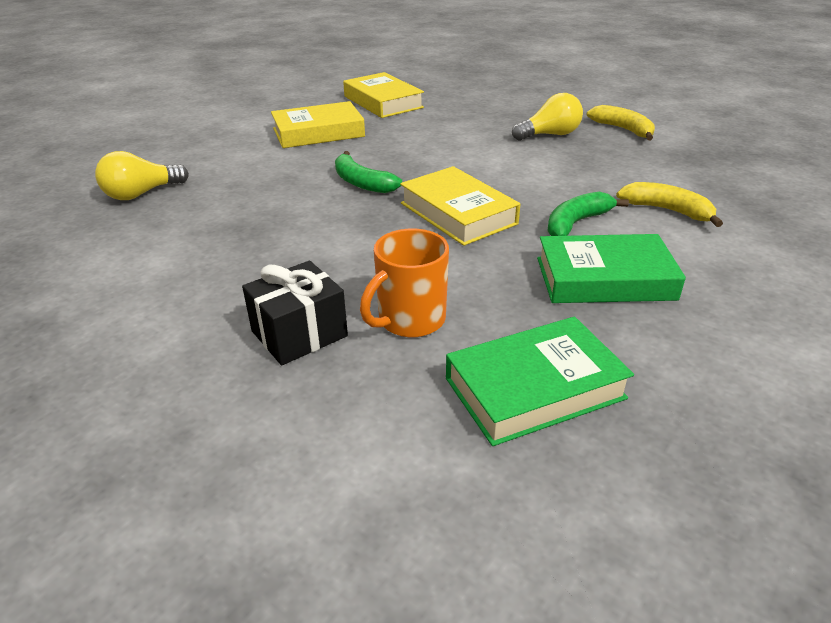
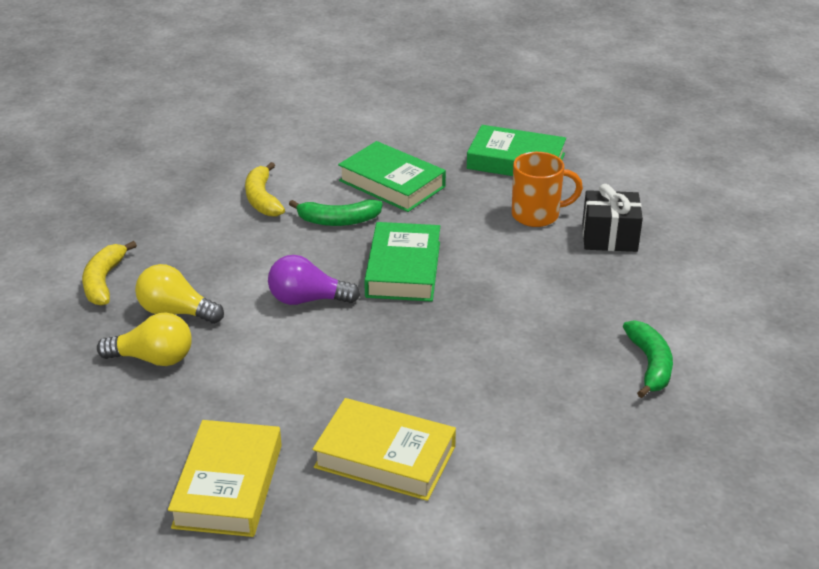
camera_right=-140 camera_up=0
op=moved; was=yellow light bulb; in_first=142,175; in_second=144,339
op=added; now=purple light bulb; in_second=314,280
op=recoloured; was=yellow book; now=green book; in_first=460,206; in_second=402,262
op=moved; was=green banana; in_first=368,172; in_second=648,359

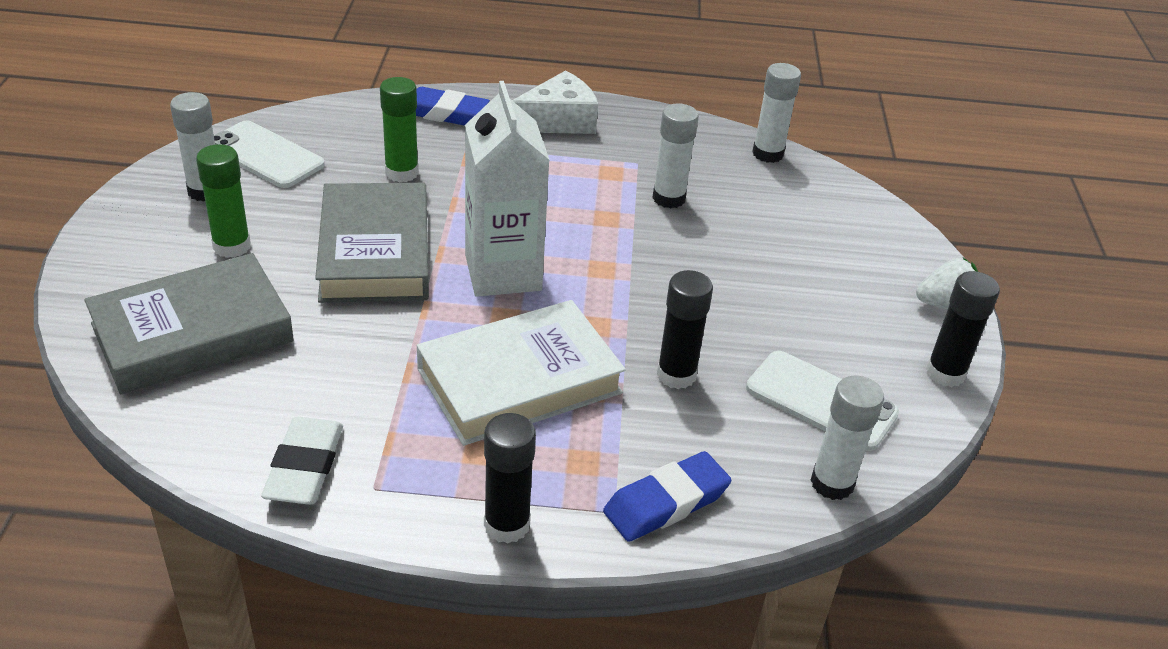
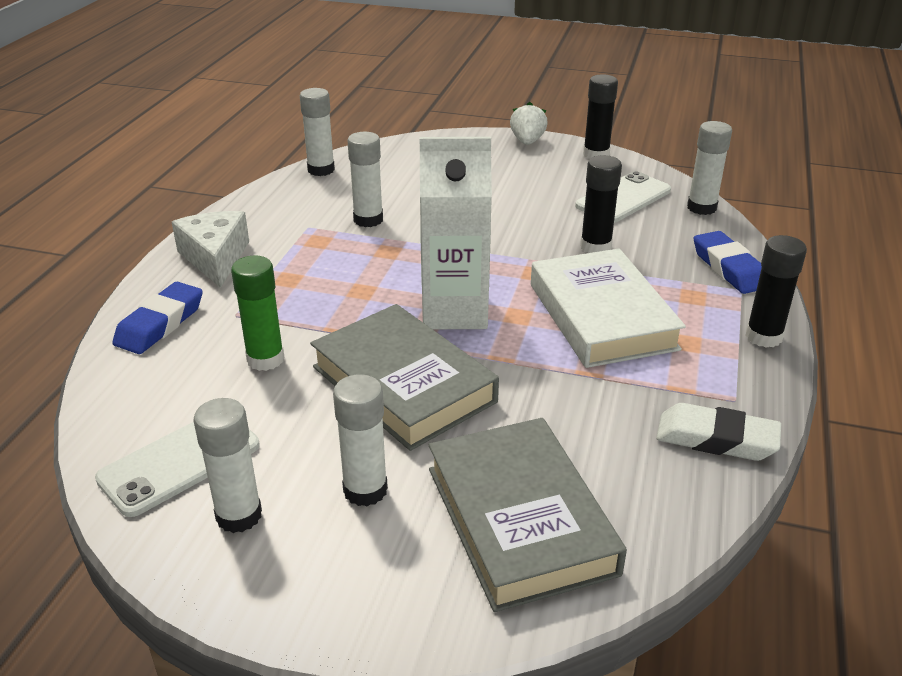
camera_right=-75 camera_up=-5
op=turned; was=grey book; in_first=372,243; in_second=404,377; clockwise=45
op=recoloured; was=green glue stick; now=white glue stick; in_first=223,201; in_second=360,440

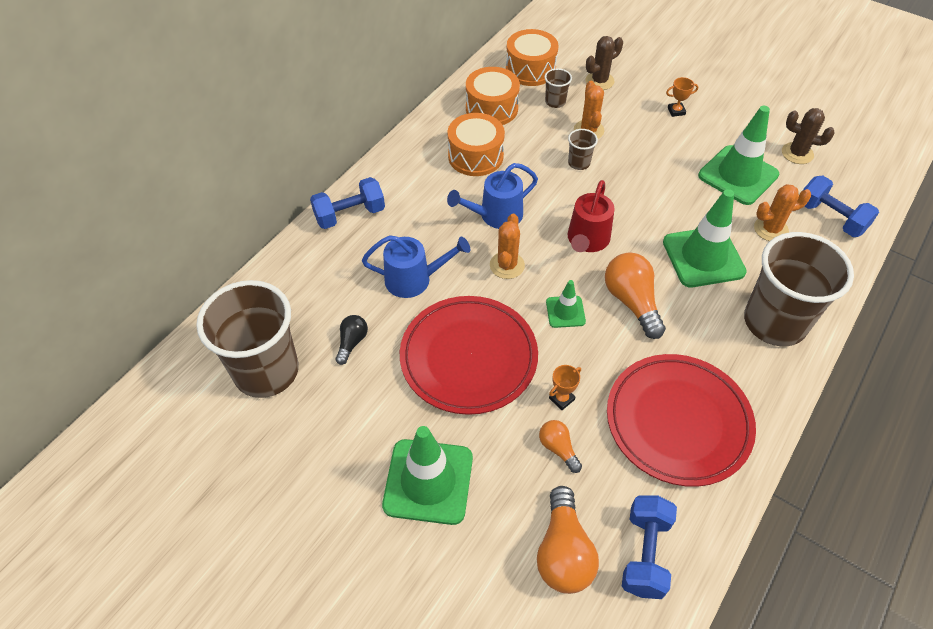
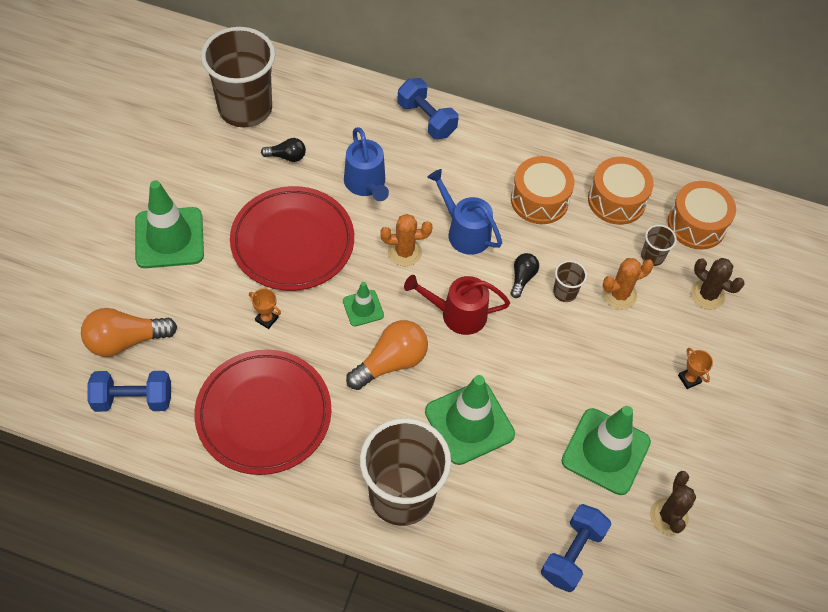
camera_right=70 camera_up=5
op=added; now=black light bulb; in_second=525,275
op=removed; was=orange light bulb; in_first=560,446
op=removed; was=orange cactus; in_first=782,212

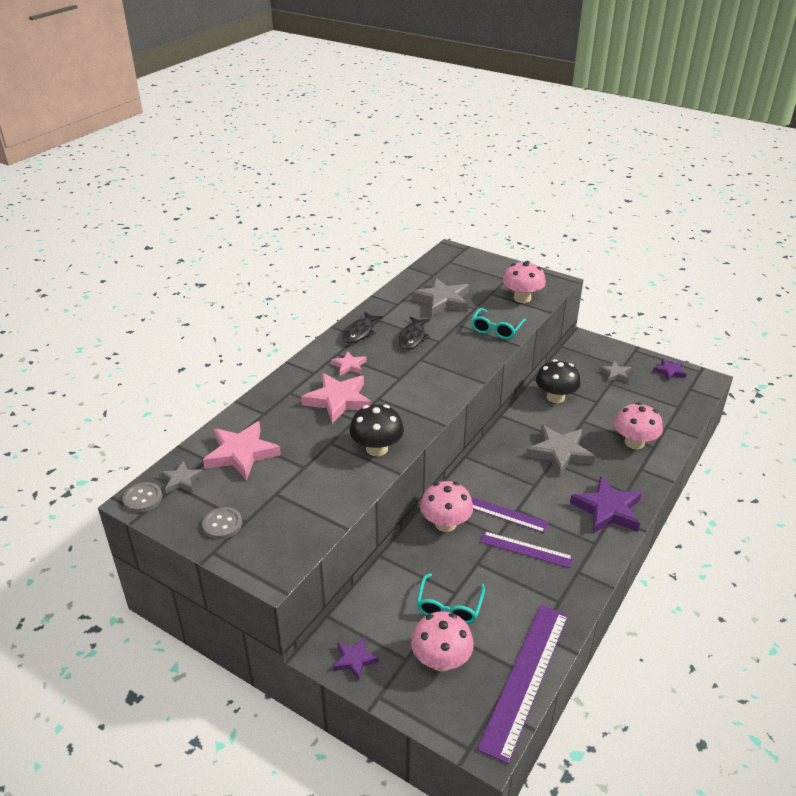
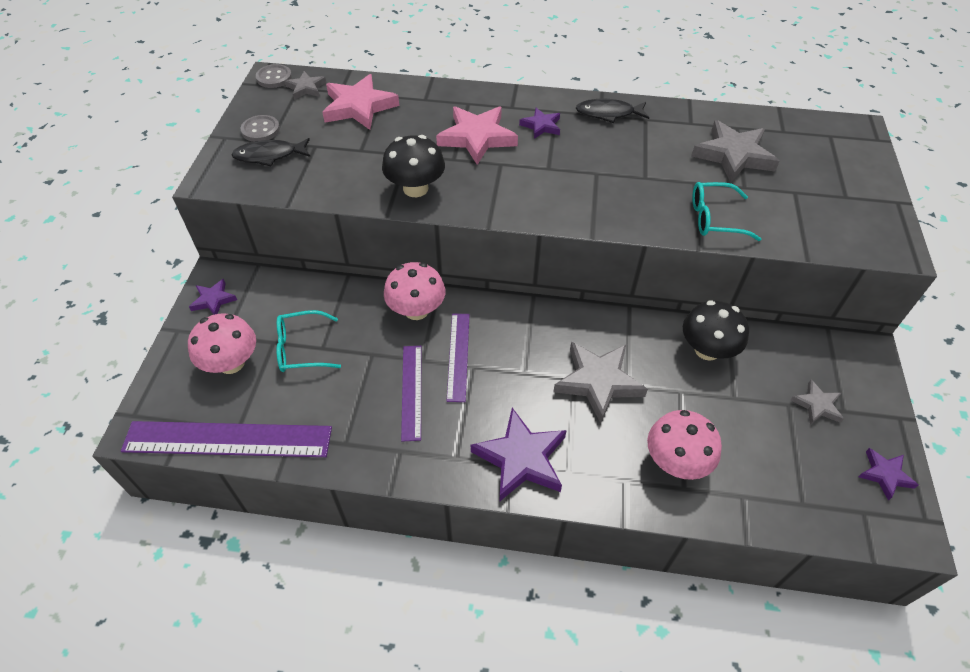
camera_right=65 camera_up=15
op=moved; was=black fish; in_first=414,333; in_second=270,152
op=recoloured; was=pink star; now=purple star; in_first=349,363; in_second=539,123
op=removed; was=pink mushroom; in_first=524,282

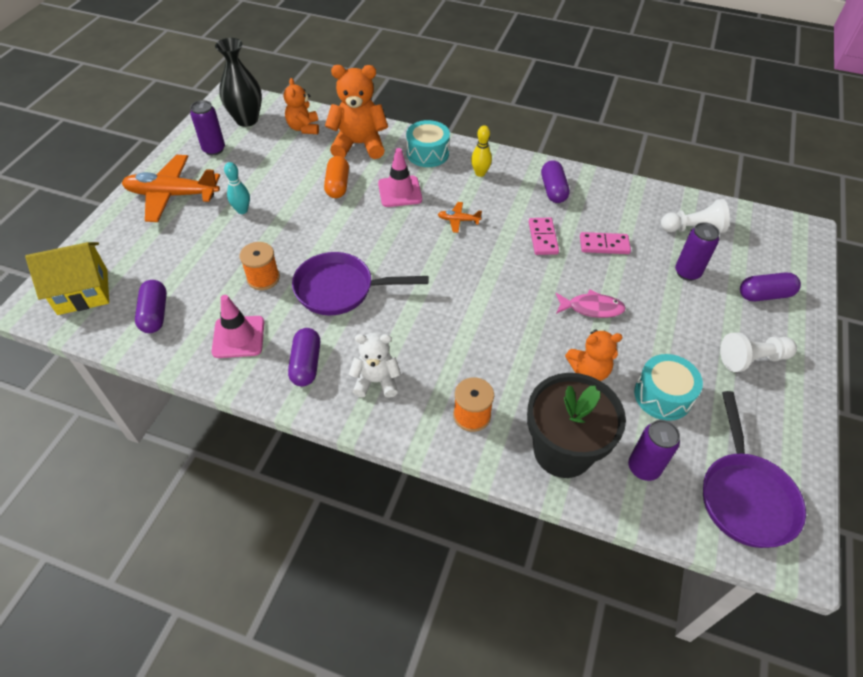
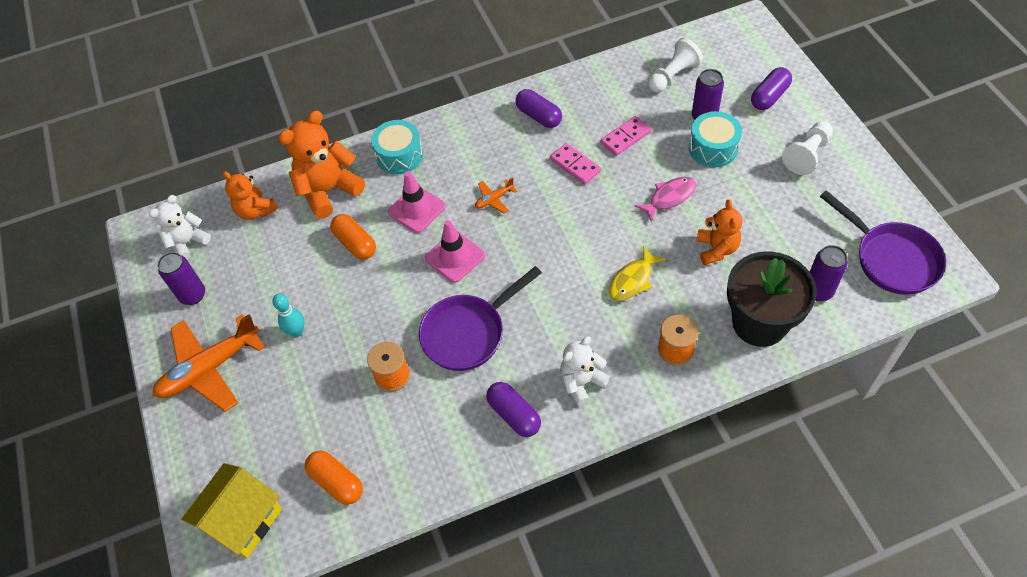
camera_right=-35 camera_up=5
op=replaced; was=black vase; now=white teddy bear; in_first=238,82; in_second=180,227
op=recoloured; was=purple capsule; now=orange capsule; in_first=151,306; in_second=334,477
op=moved; was=pink traffic cone; in_first=238,326; in_second=455,251
op=added; now=yellow fish; in_second=637,273
op=moved; was=turquoise drum; in_first=668,387; in_second=715,139
op=turned; was=orange teddy bear; in_first=594,355; in_second=719,232; clockwise=-45
op=removed; was=yellow bowling pin; in_first=481,151

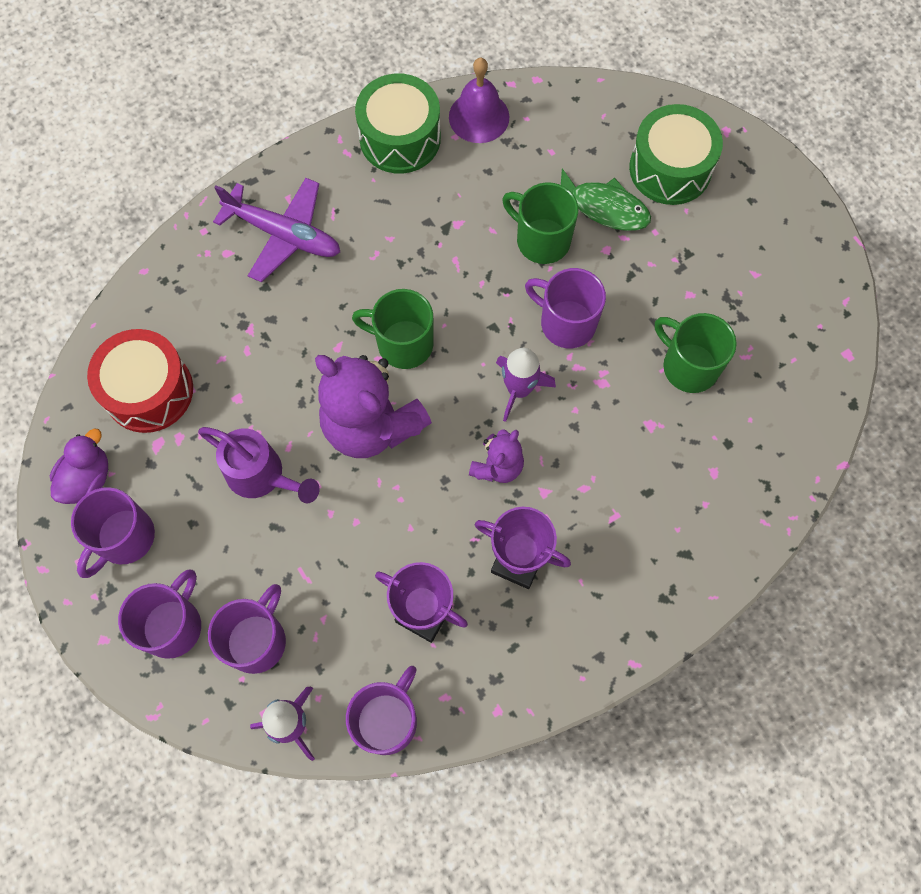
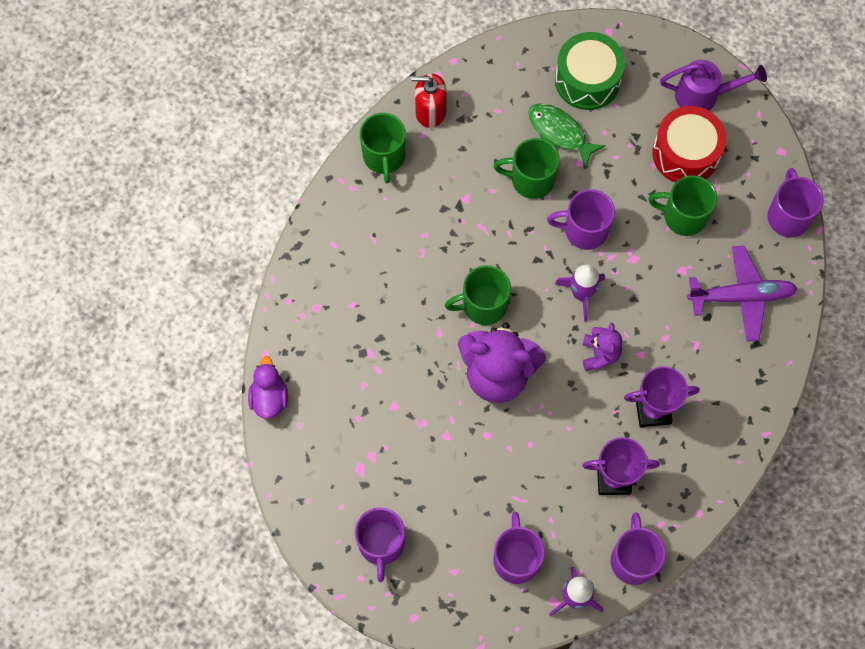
camera_right=-30 camera_up=0
op=moved; was=purple duck; in_first=79,466; in_second=268,387
op=replaced; was=green drum; now=green mug; in_first=398,123; in_second=383,148
op=replaced; was=purple bell; now=red soap dispenser; in_first=479,100; in_second=429,101
op=turned; was=green fish; in_first=606,199; in_second=567,135; clockwise=-135
op=moved; was=red drum; in_first=140,381; in_second=689,144
op=moved; was=purple watering can; in_first=259,465; in_second=713,85
op=moved; was=purple plane; in_first=276,230; in_second=742,293
op=moved; was=purple mug; in_first=159,614; in_second=795,202

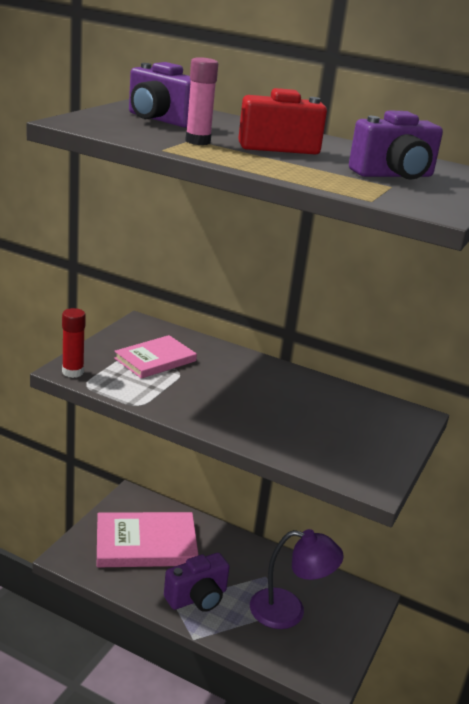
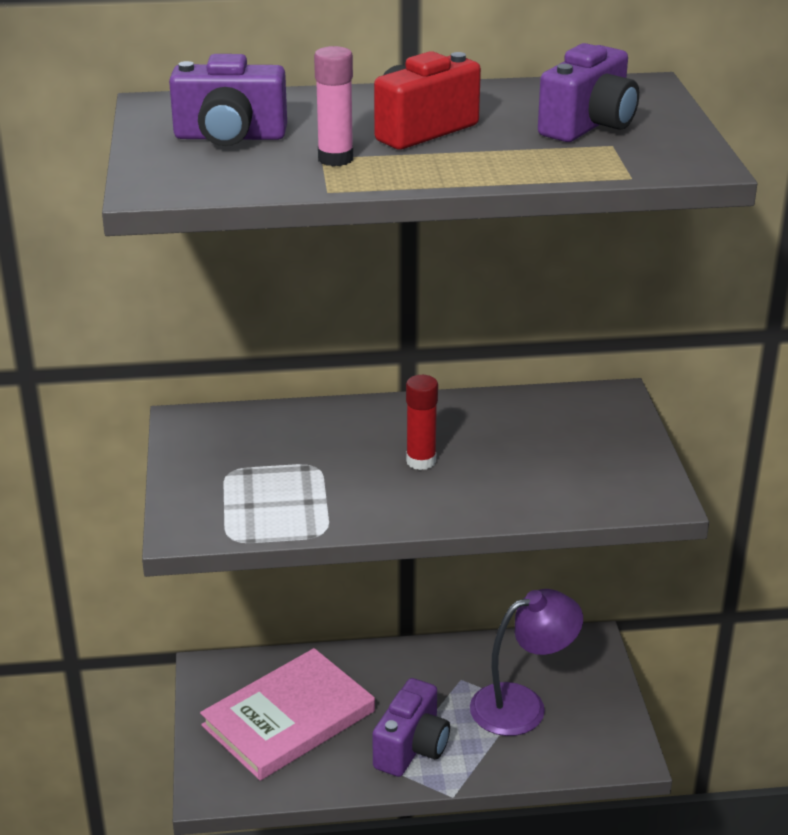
camera_right=-30 camera_up=5
op=moved; was=red glue stick; in_first=74,343; in_second=422,422
op=removed; was=pink book; in_first=155,357

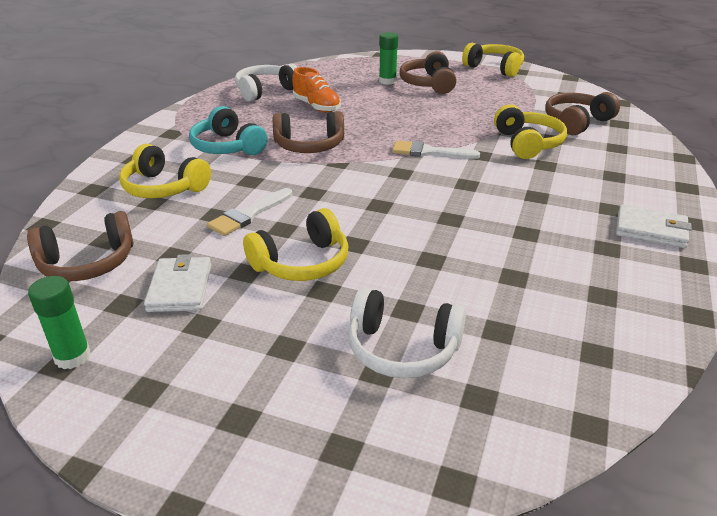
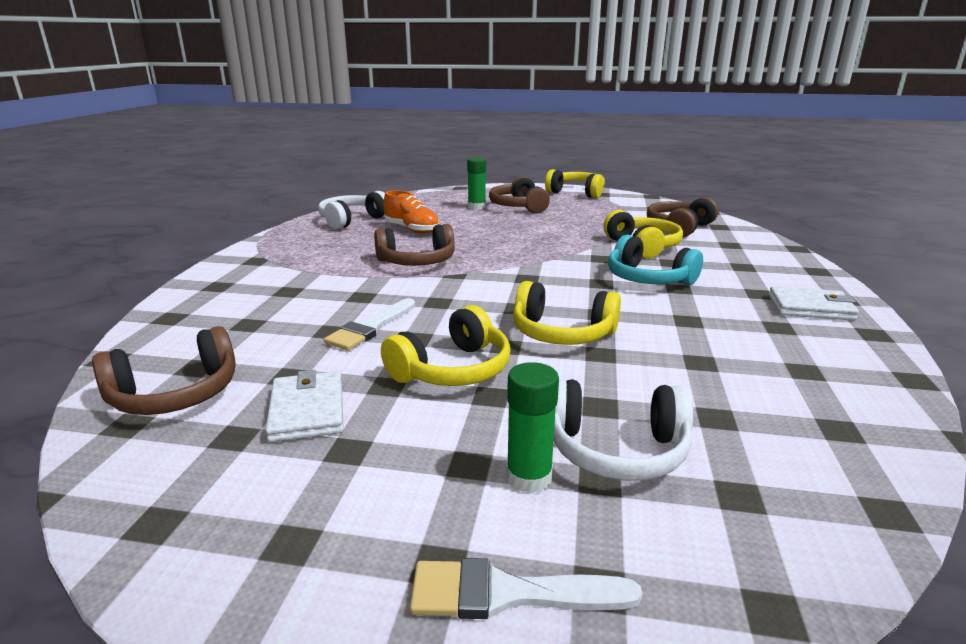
camera_right=-10 camera_up=-10
op=moved; was=white brush; in_first=436,150; in_second=526,588
op=moved; was=green glue stick; in_first=59,322; in_second=532,427
op=moved; was=yellow headphones; in_first=165,171; in_second=567,313
op=moved; was=turquoise headphones; in_first=228,130; in_second=655,259

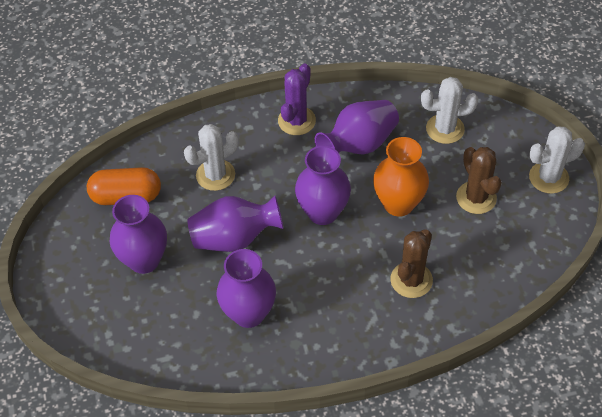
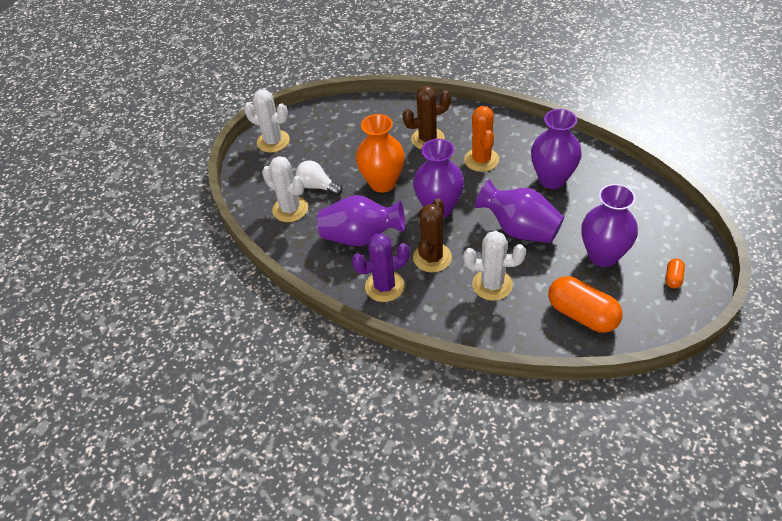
camera_right=-135 camera_up=-5
op=added; now=white light bulb; in_second=319,178
op=moved; was=brown cactus; in_first=479,180; in_second=432,235
op=added; now=orange cactus; in_second=481,139
op=added; now=orange capsule; in_second=675,273

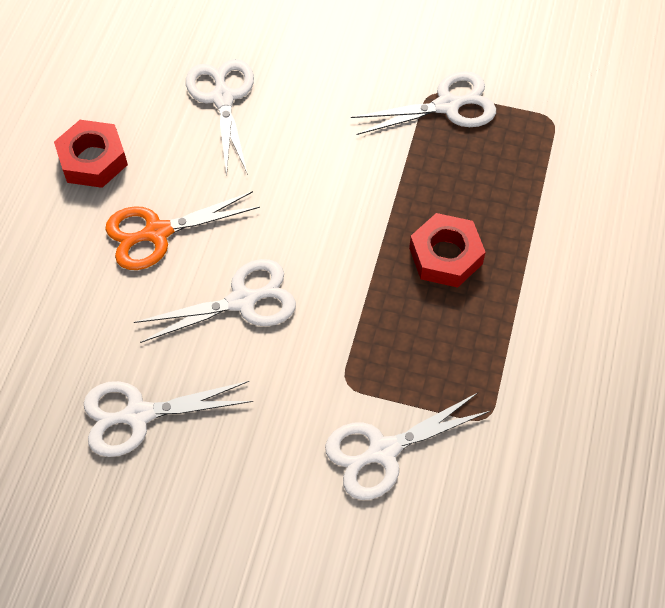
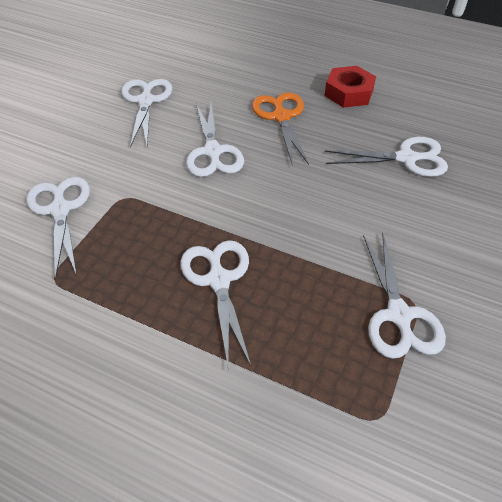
camera_right=100 camera_up=-10
op=replaced; was=red nut; now=white scissors; in_first=447,250; in_second=215,303

